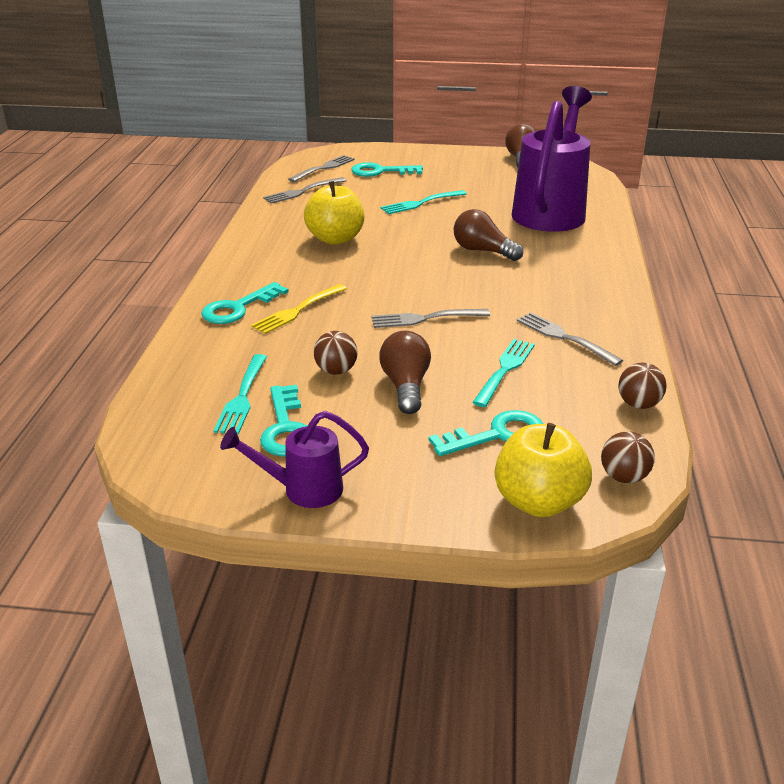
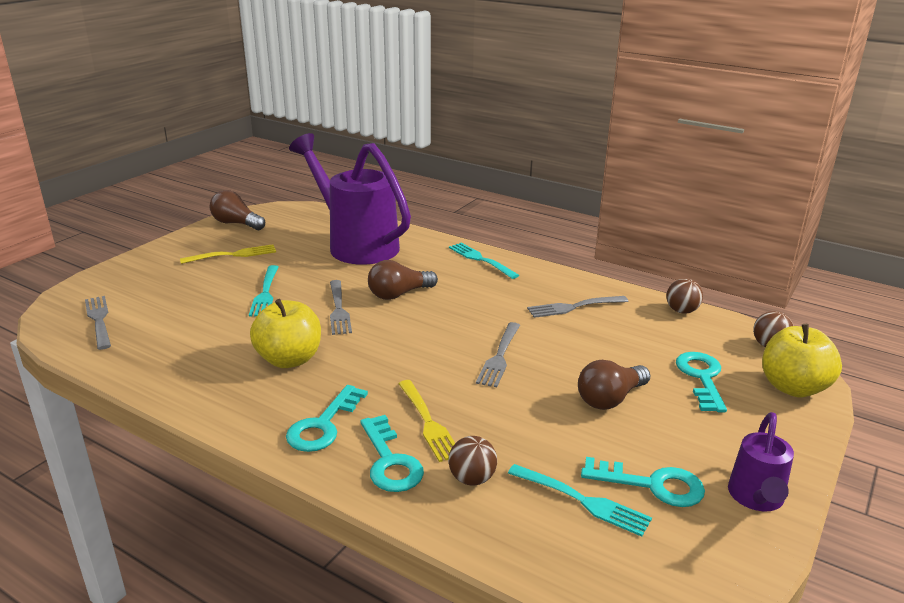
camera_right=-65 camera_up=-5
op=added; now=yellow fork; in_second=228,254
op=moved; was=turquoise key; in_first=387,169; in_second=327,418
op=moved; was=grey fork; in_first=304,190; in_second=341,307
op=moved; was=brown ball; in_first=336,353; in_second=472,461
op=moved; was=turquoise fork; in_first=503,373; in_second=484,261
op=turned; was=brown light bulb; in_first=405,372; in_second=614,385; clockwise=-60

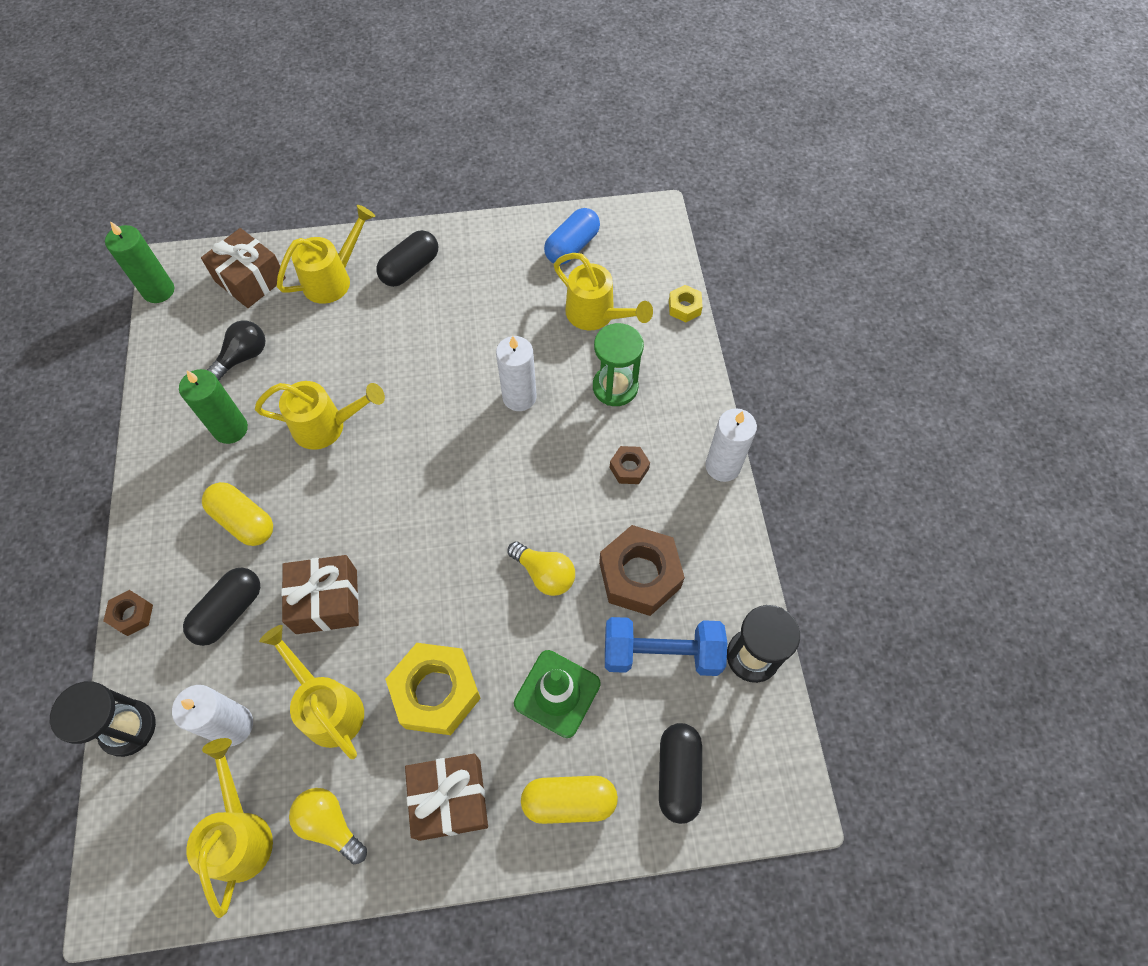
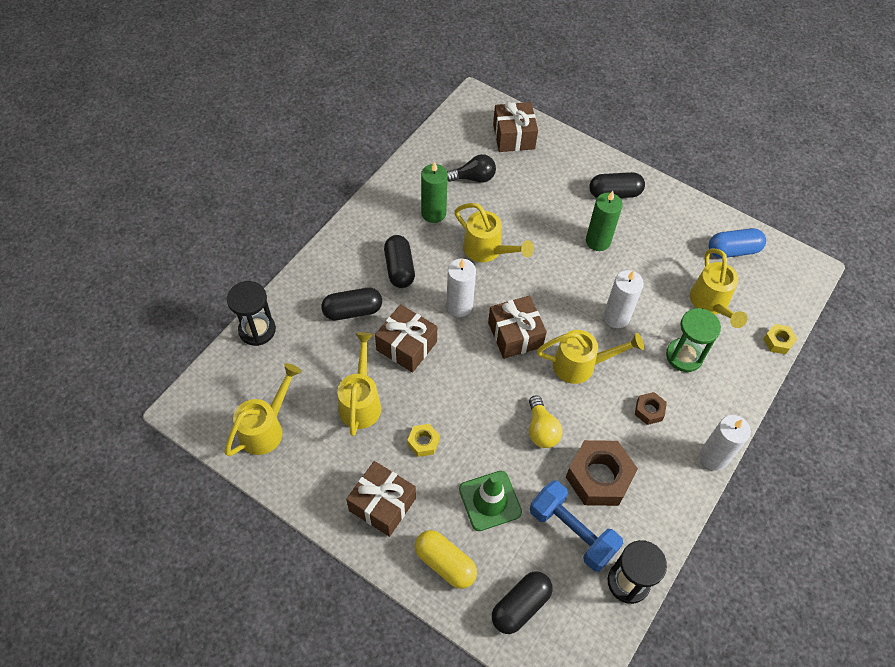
camera_right=40 camera_up=-5
op=recoloured; was=yellow capsule; now=black capsule; in_first=237,514; in_second=399,261
op=resized; was=yellow nut; in_first=433,689; in_second=423,440; ratio=0.49
op=moved; was=white candle; in_first=212,715; in_second=461,287
op=added; now=brown gift; in_second=517,327
op=moved; was=yellow watering can; in_first=326,254; in_second=590,357
op=moved; was=green candle; in_first=139,262; in_second=604,221
op=removed; was=brown nut; in_first=128,613
op=removed; was=yellow light bulb; in_first=328,826

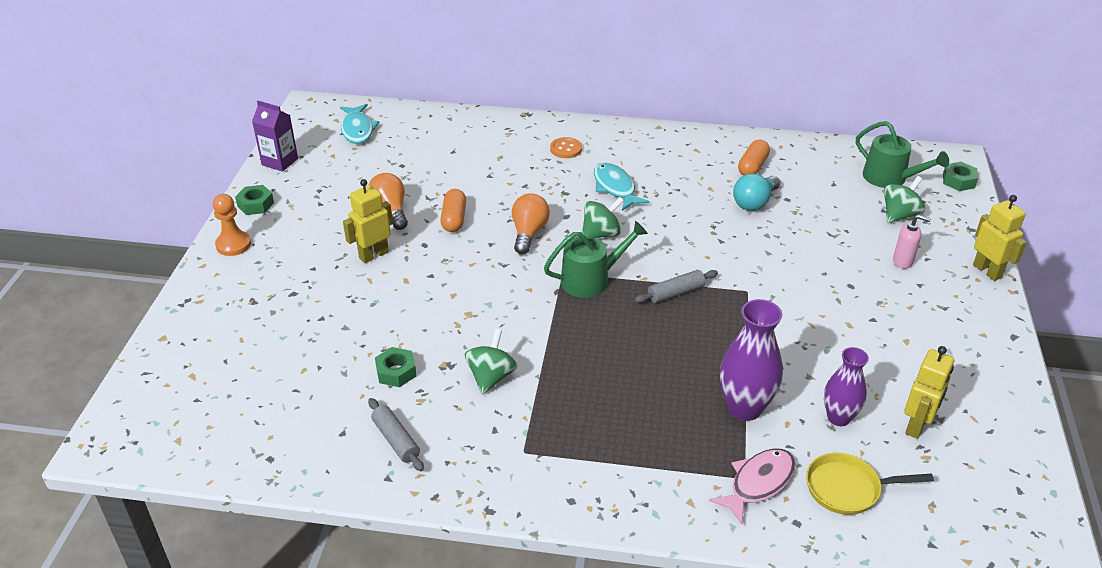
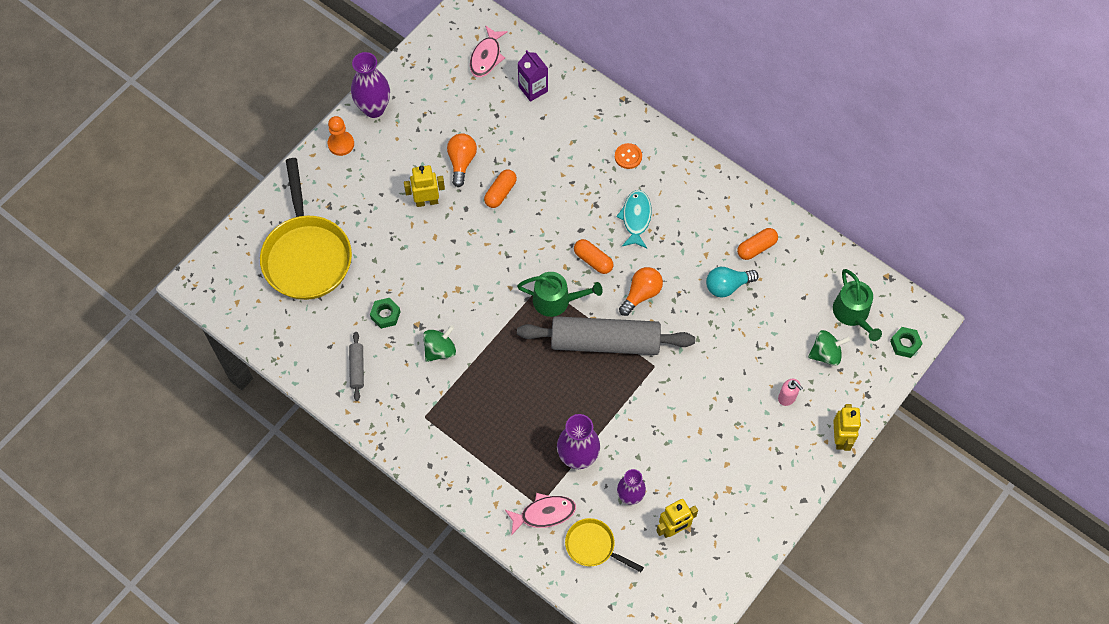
camera_right=30 camera_up=25
op=added; now=yellow pan; in_second=306,229
op=replaced; was=green nut; now=purple vase; in_first=254,200; in_second=370,85
op=recoloured; was=turquoise fish; now=pink fish; in_first=360,124; in_second=489,51
op=resized; was=grey rolling pin; in_first=676,286; in_second=606,335; ratio=2.41
op=moved; was=purple carton; in_first=275,136; in_second=533,76
op=replaced; was=green spinning top; now=orange capsule; in_first=603,217; in_second=594,256
op=moved; was=orange light bulb; in_first=531,223; in_second=641,291

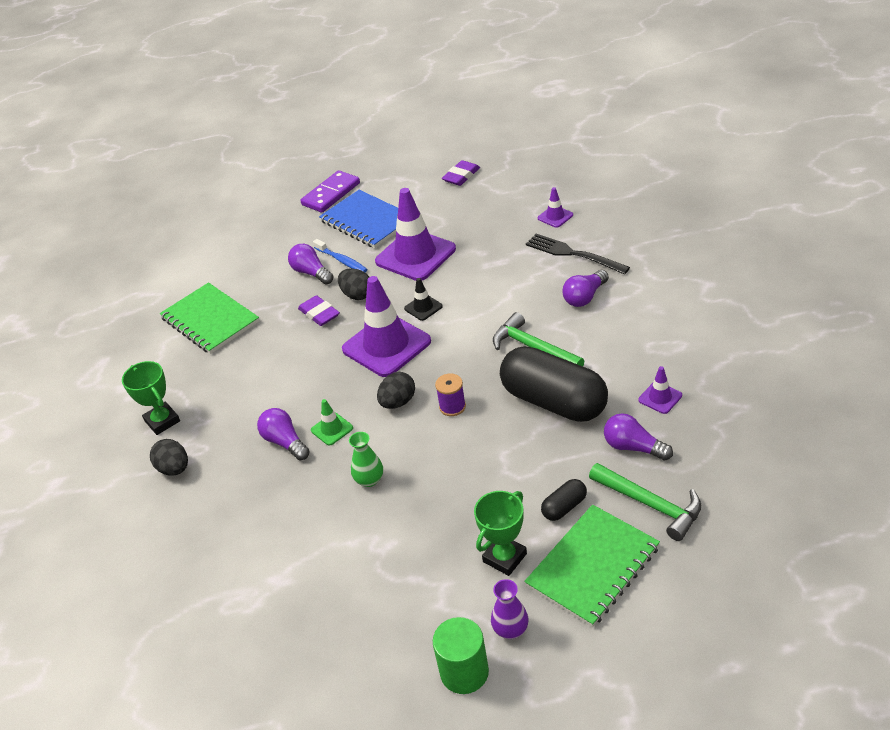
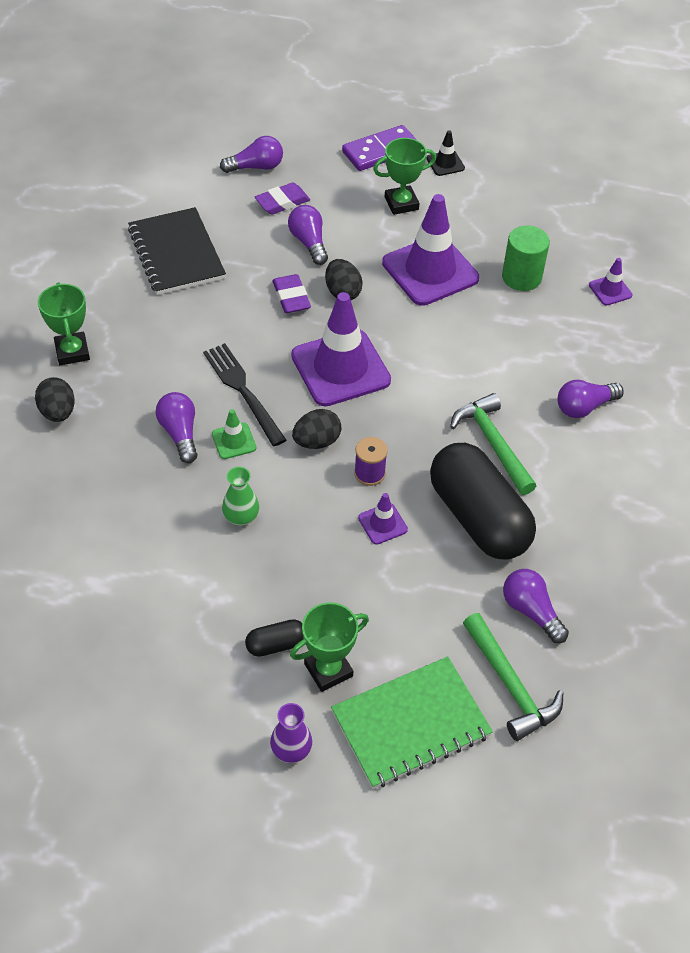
camera_right=15 camera_up=10
op=recoloured; was=green notebook; now=black notebook; in_first=209,318; in_second=177,251
op=moved; was=black fork; in_first=578,254; in_second=244,394
op=added; now=purple light bulb; in_second=251,154
op=moved; was=black capsule; in_first=564,500; in_second=274,638
op=moved; was=purple eraser; in_first=461,173; in_second=282,199
op=moved; was=purple traffic cone; in_first=660,390; in_second=383,518
op=replaced; was=blue notebook; now=green trophy; in_first=358,219; in_second=404,176
op=moved; was=black traffic cone; in_first=423,299; in_second=446,153
op=moved; was=green cylinder; in_first=461,655; in_second=526,258
op=removed; was=blue toothbrush; in_first=340,255

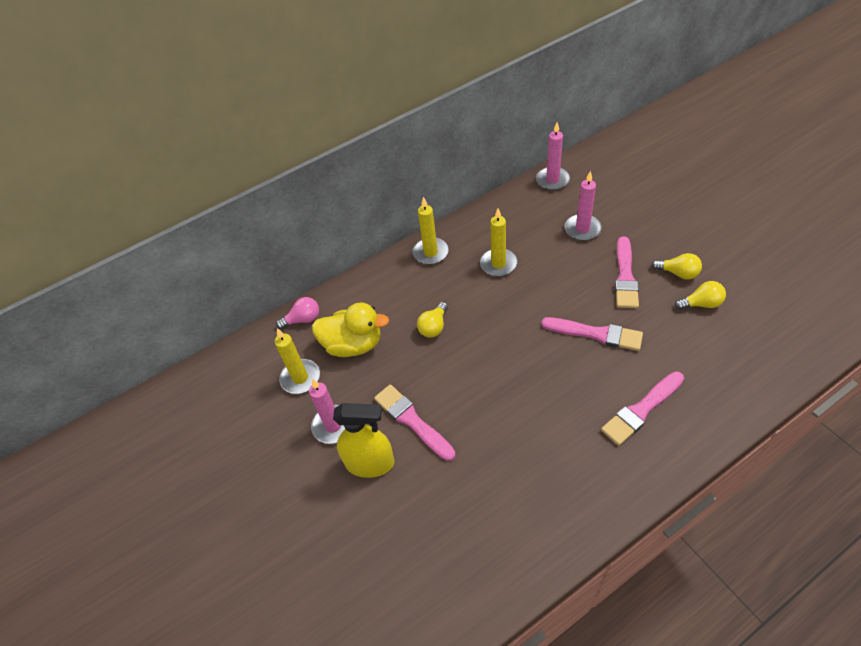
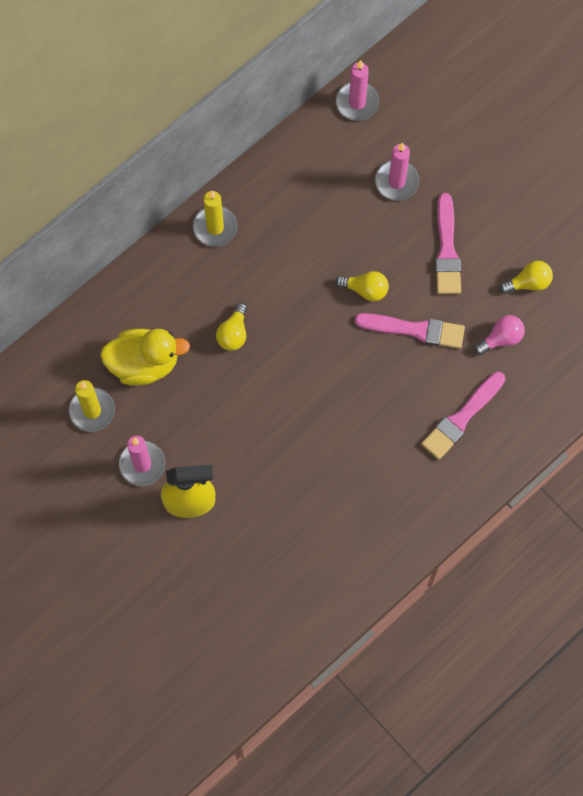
camera_right=-15 camera_up=20
op=moved; was=yellow light bulb; in_first=677,266; in_second=362,286
op=moved; was=pink light bulb; in_first=297,313; in_second=499,335
op=removed; was=pink brush; in_first=415,422
op=removed; was=yellow candle; in_first=498,242

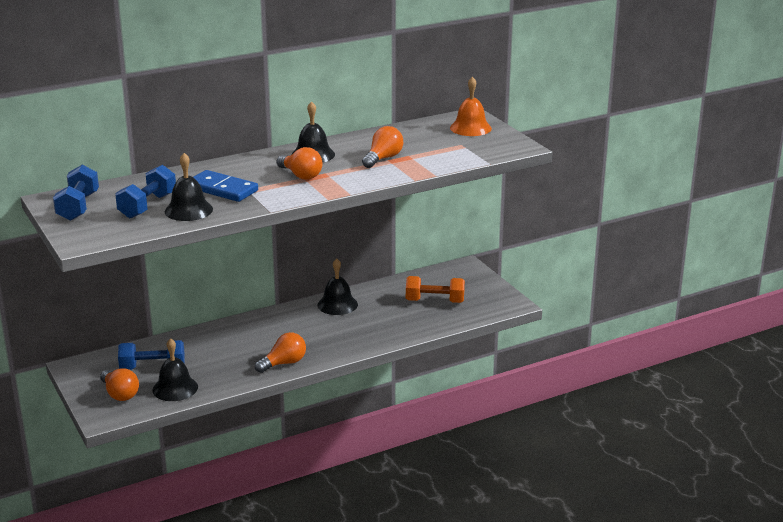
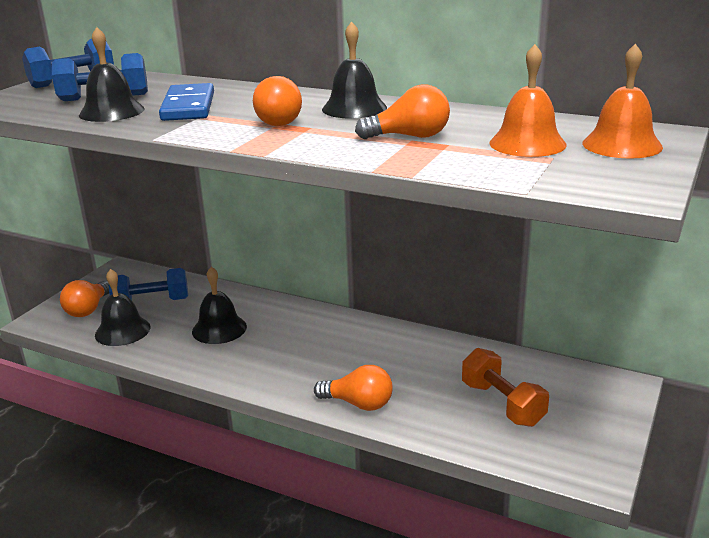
camera_right=55 camera_up=0
op=turned; was=blue dumbbell; in_first=151,355; in_second=148,284; clockwise=-60
op=moved; was=black bell; in_first=338,286; in_second=219,305
op=moved; was=orange light bulb; in_first=280,352; in_second=353,388
op=added; now=orange bell; in_second=528,100

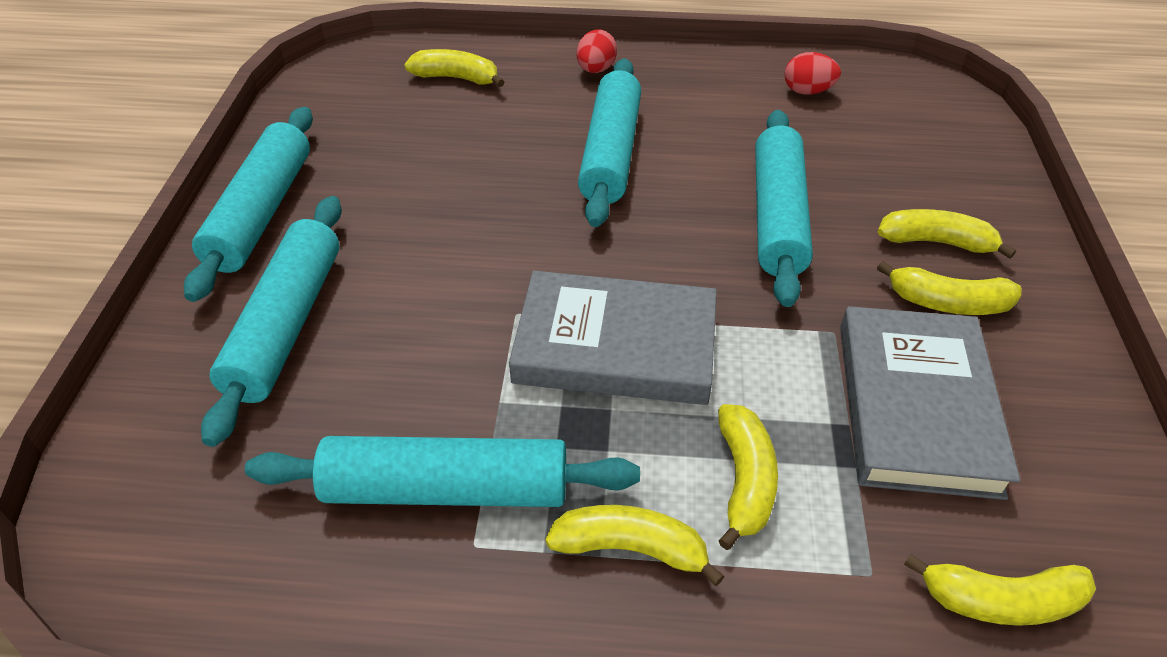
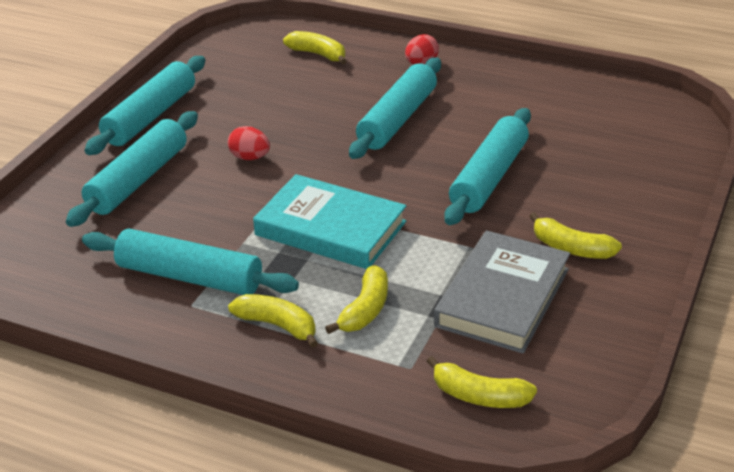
camera_right=20 camera_up=-10
op=moved; was=red egg; in_first=812,73; in_second=249,143
op=recoloured; was=grey book; now=turquoise book; in_first=613,338; in_second=329,221
op=removed; was=yellow banana; in_first=947,234

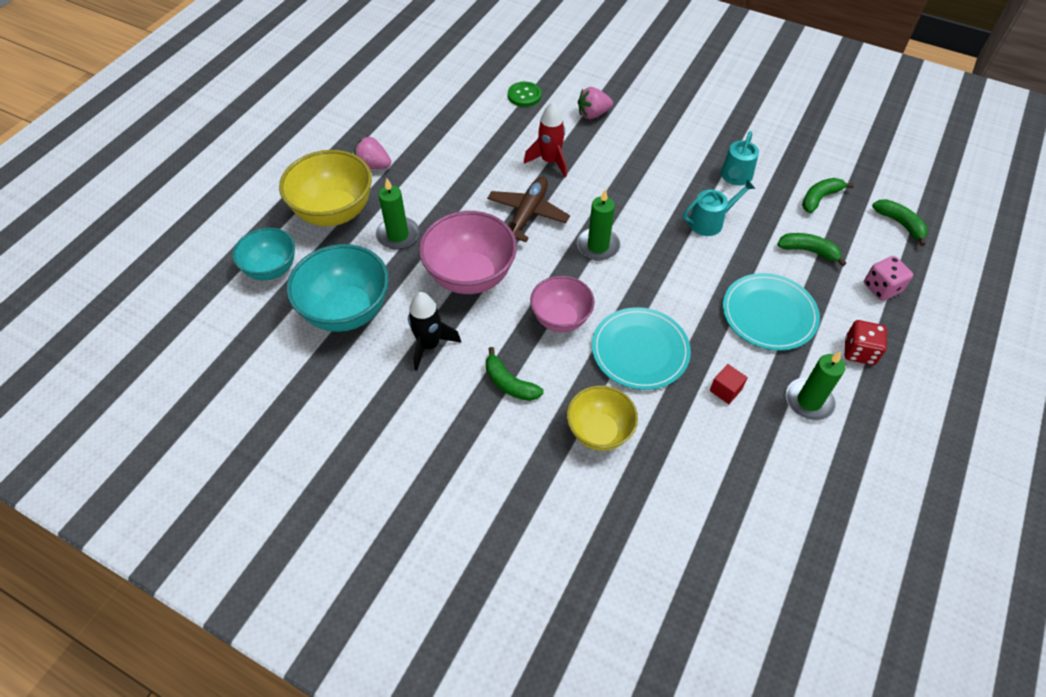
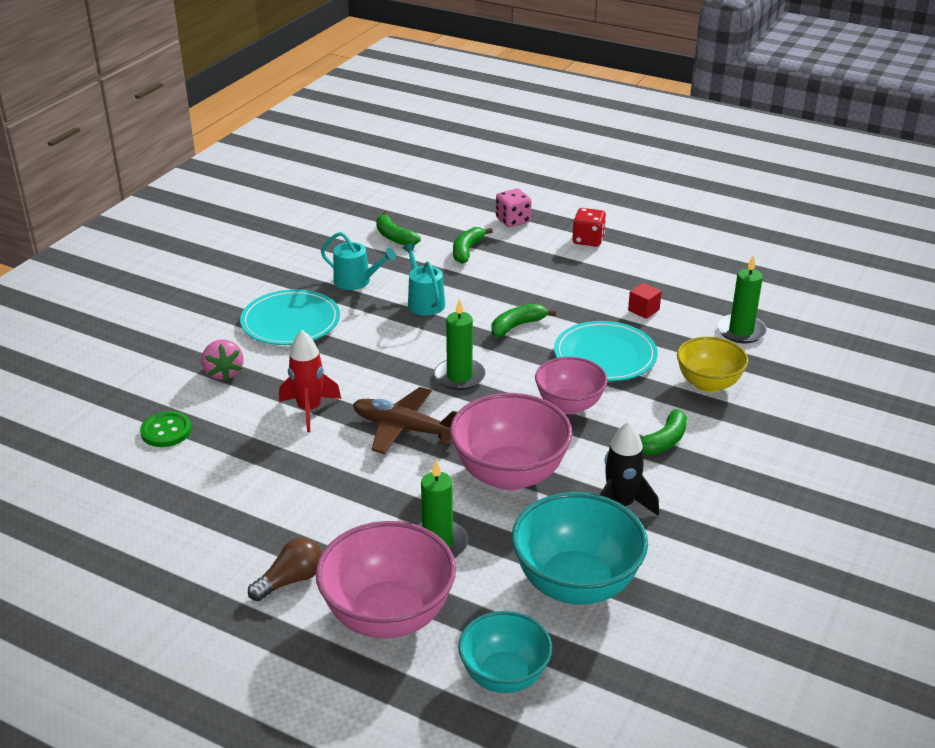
camera_right=-90 camera_up=-20
op=moved; was=turquoise plate; in_first=771,312; in_second=290,317
op=replaced; was=pink strawberry; now=brown light bulb; in_first=372,152; in_second=285,569
op=recoloured; was=yellow bowl; now=pink bowl; in_first=325,188; in_second=386,580
op=moved; was=green banana; in_first=899,222; in_second=524,320
op=moved; was=green candle; in_first=816,386; in_second=742,299

